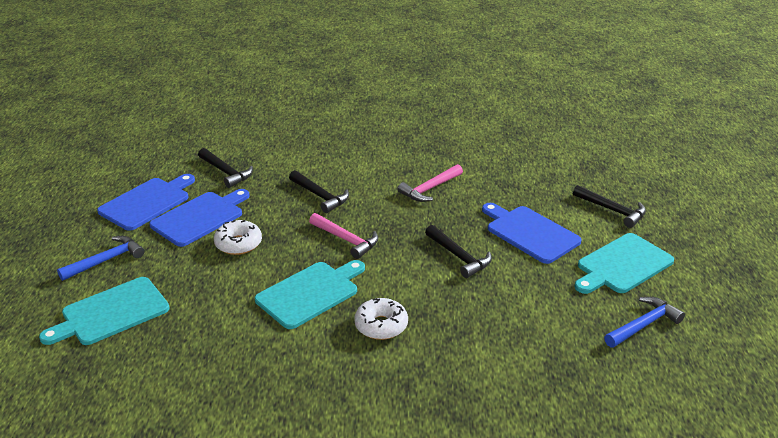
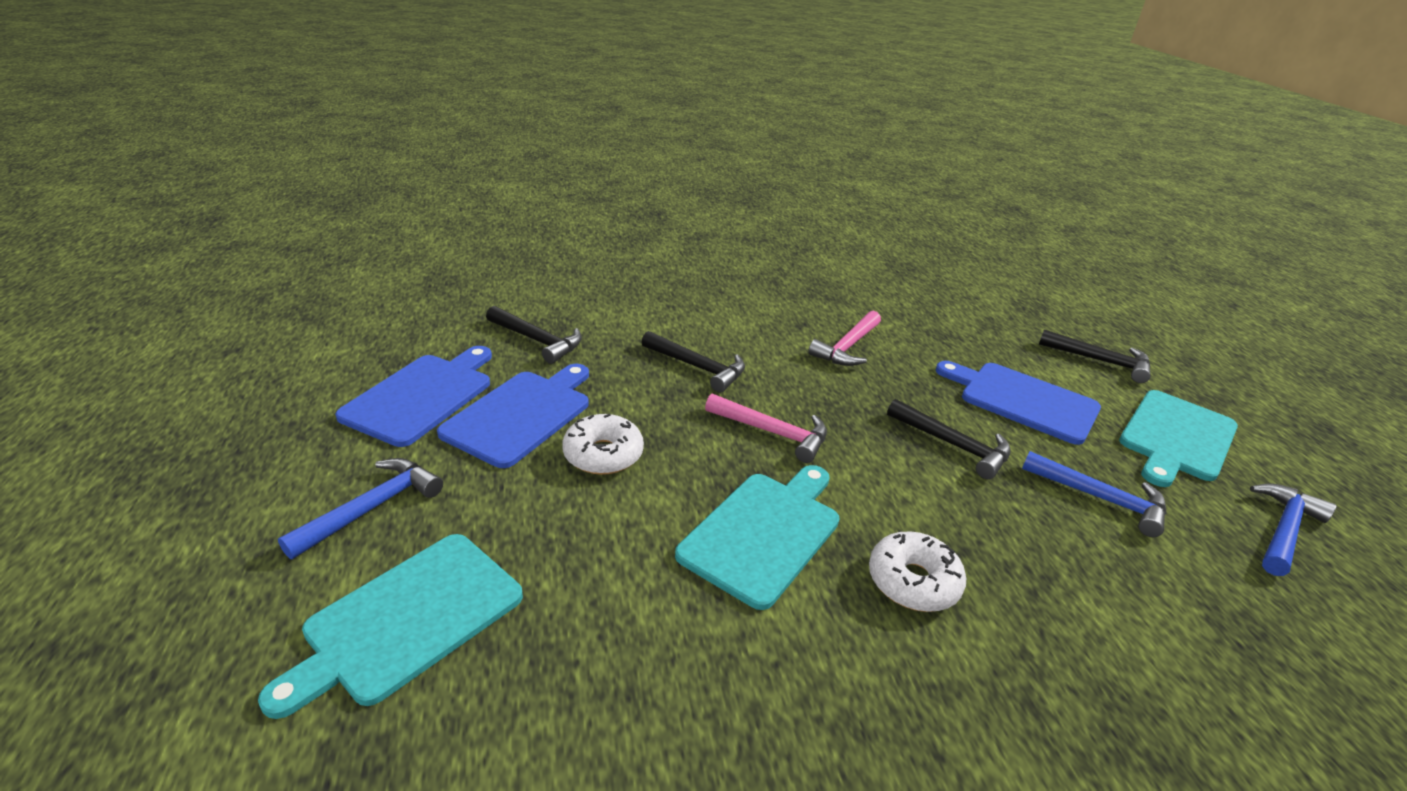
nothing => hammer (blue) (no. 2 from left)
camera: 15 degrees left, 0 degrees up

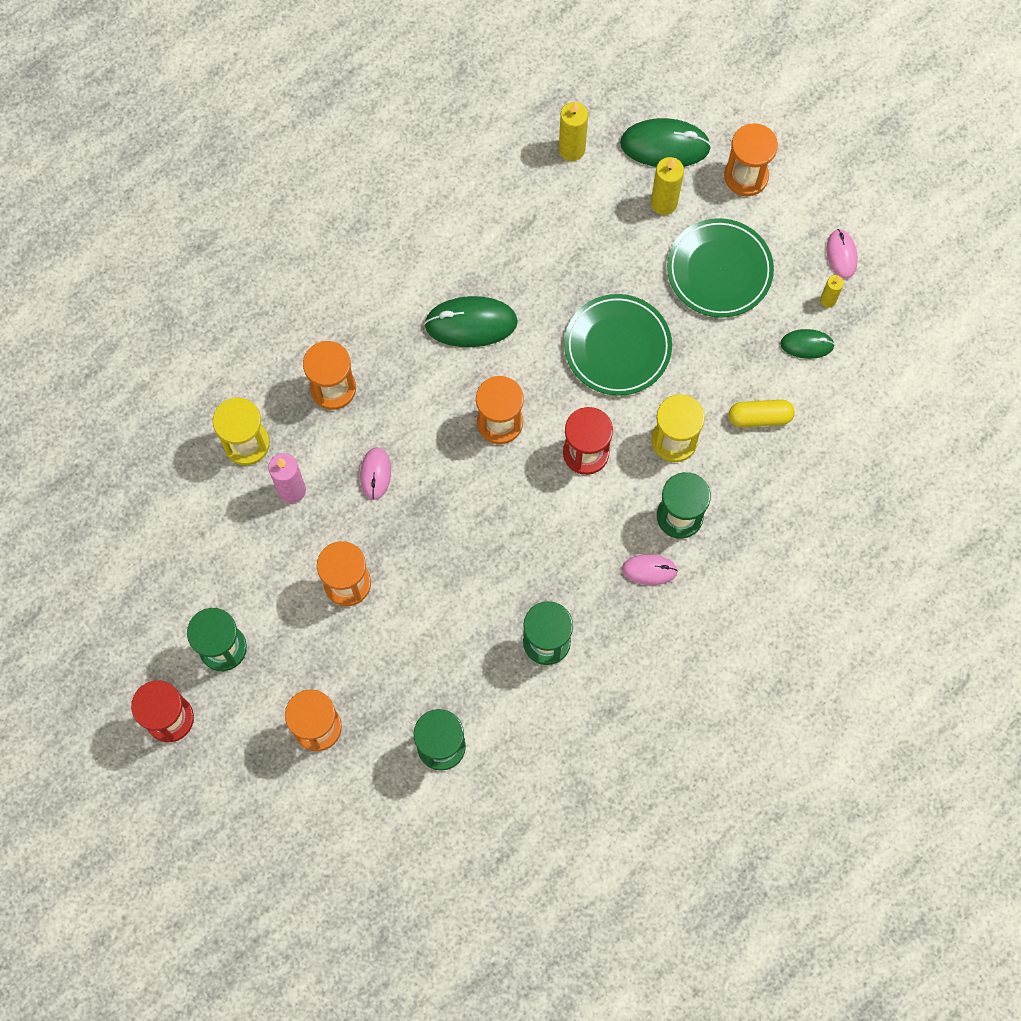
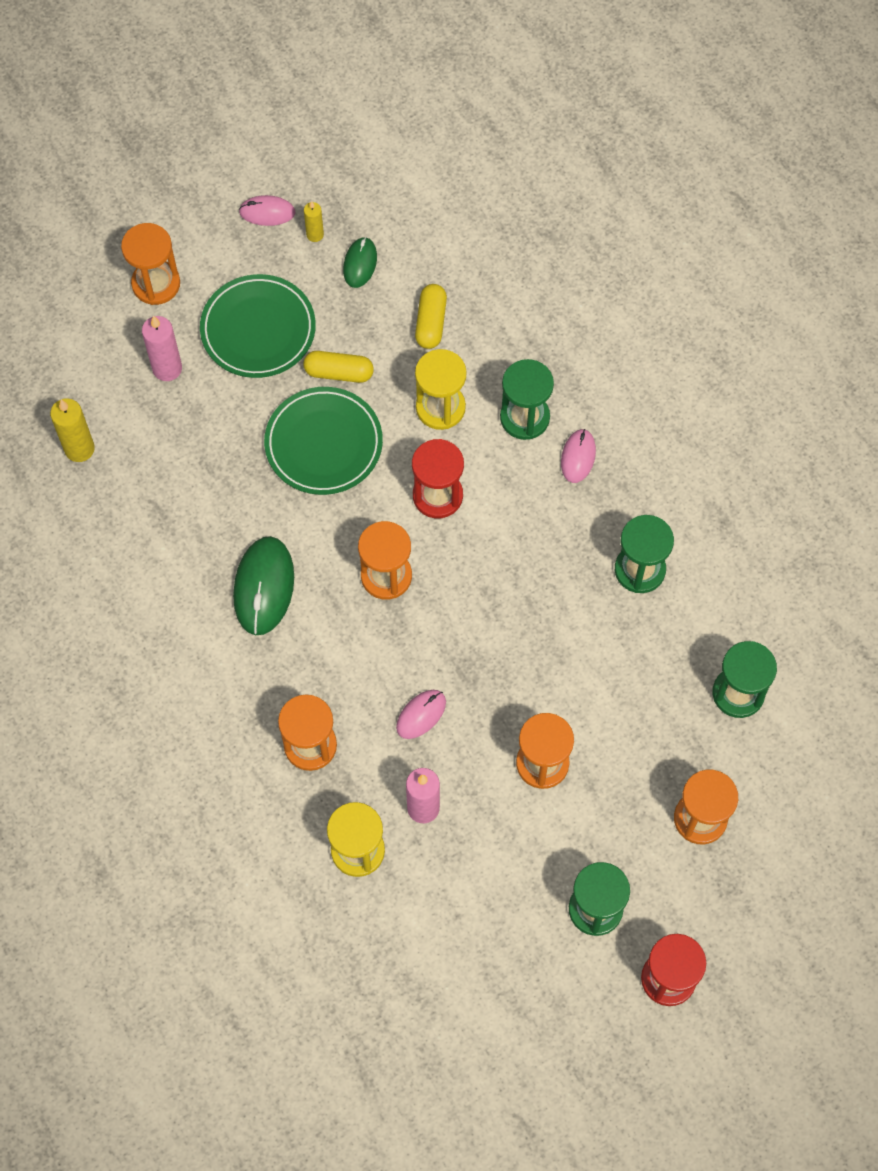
mouse (green) (no. 2 from left) => nothing
nothing => capsule (yellow) (no. 1 from left)
candle (yellow) (no. 2 from left) => candle (pink) (no. 1 from left)
mouse (pink) (no. 1 from left in the first image) => mouse (pink) (no. 2 from left), 60 degrees counterclockwise
camera: 80 degrees left, 5 degrees down

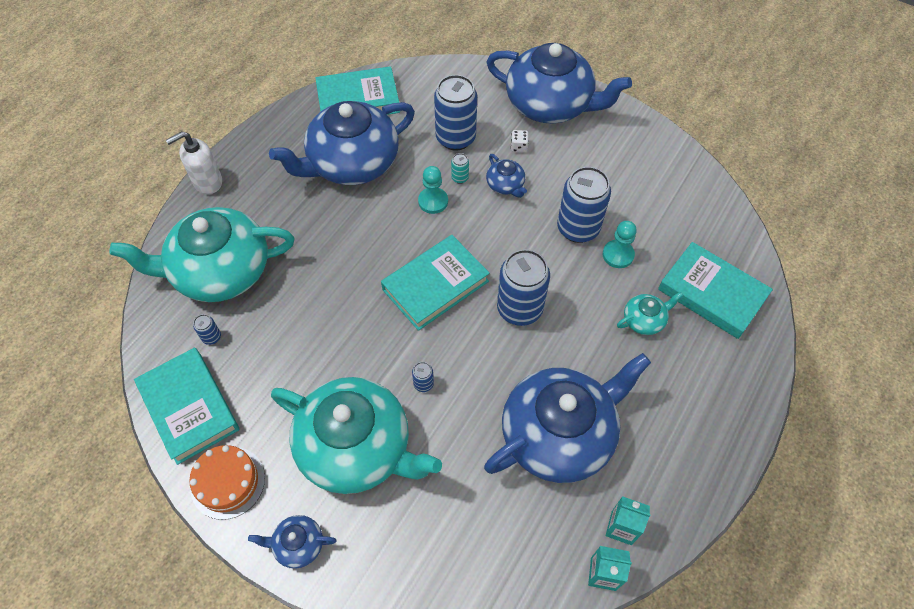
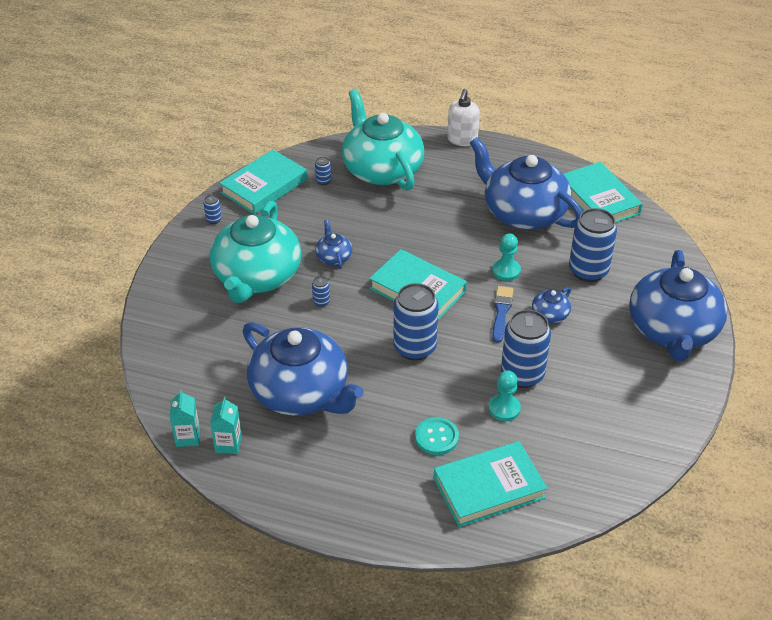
can (turquoise) => nothing
dice (white) => nothing
nothing => brush (blue)
teapot (blue) (no. 1 from left in the first image) => teapot (blue) (no. 2 from left), shifted
cake (orange) => can (blue) (no. 1 from left)
teapot (turquoise) (no. 3 from left) => button (turquoise)
soap dispenser (white), 120 degrees counterclockwise
book (turquoise) (no. 4 from left in the first image) => book (turquoise) (no. 3 from left), 45 degrees clockwise
camera: 75 degrees right, 15 degrees down

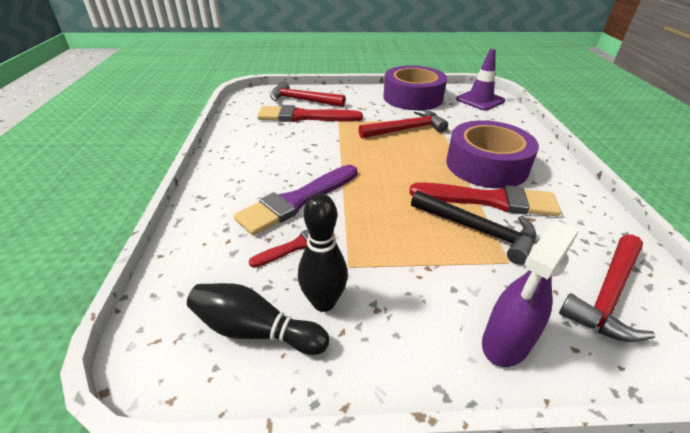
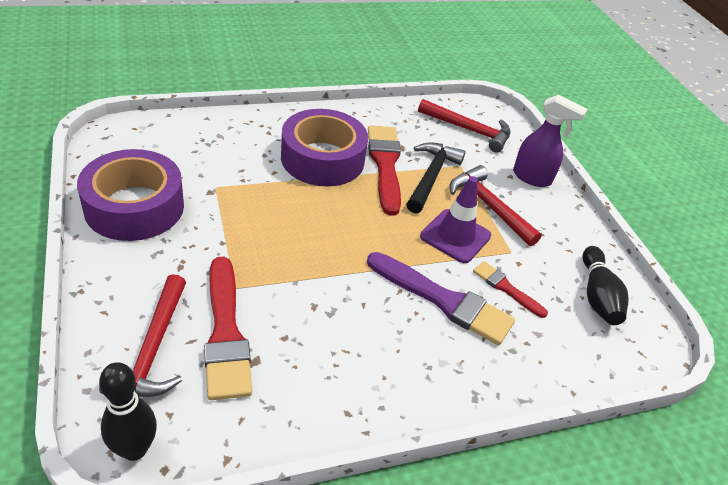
bowling pin (black) (no. 2 from left in the first image) => bowling pin (black) (no. 1 from left), shifted
hammer (red) (no. 2 from left in the first image) => hammer (red) (no. 3 from left), shifted
traffic cone (purple), shifted
camera: 110 degrees left, 5 degrees up

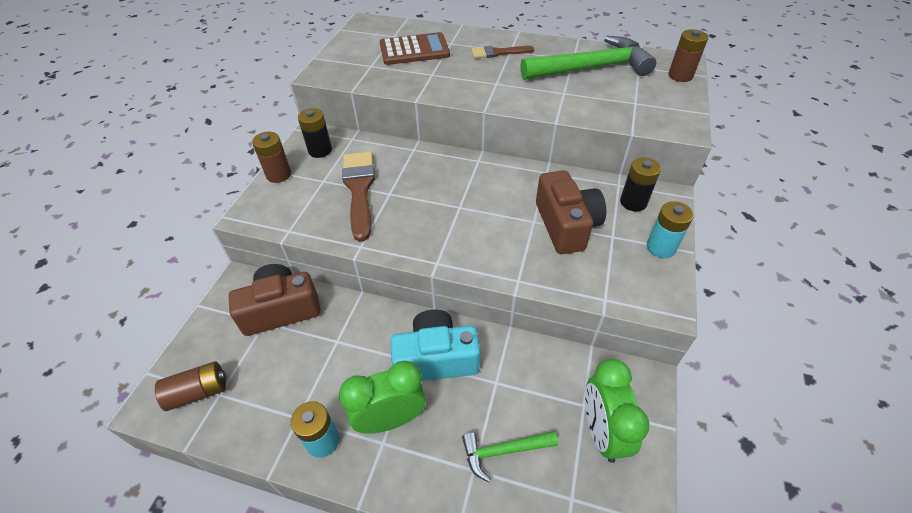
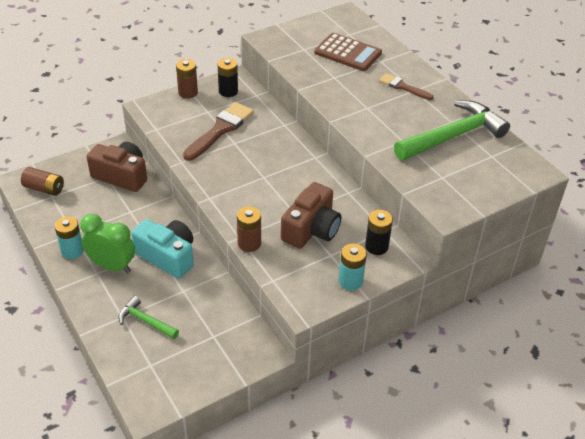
clock (green) (no. 2 from left) => nothing
battery (brown) (no. 3 from left), shifted
hammer (green) (no. 2 from left), 60 degrees counterclockwise
camera: 40 degrees right, 5 degrees down

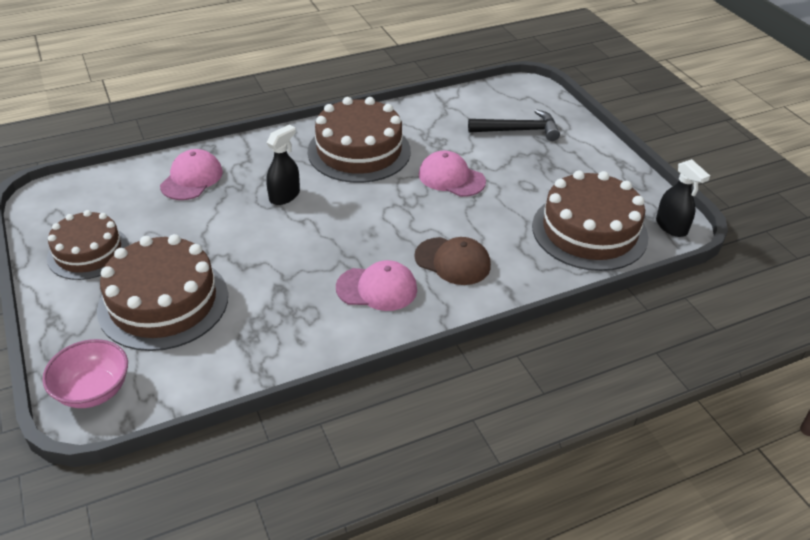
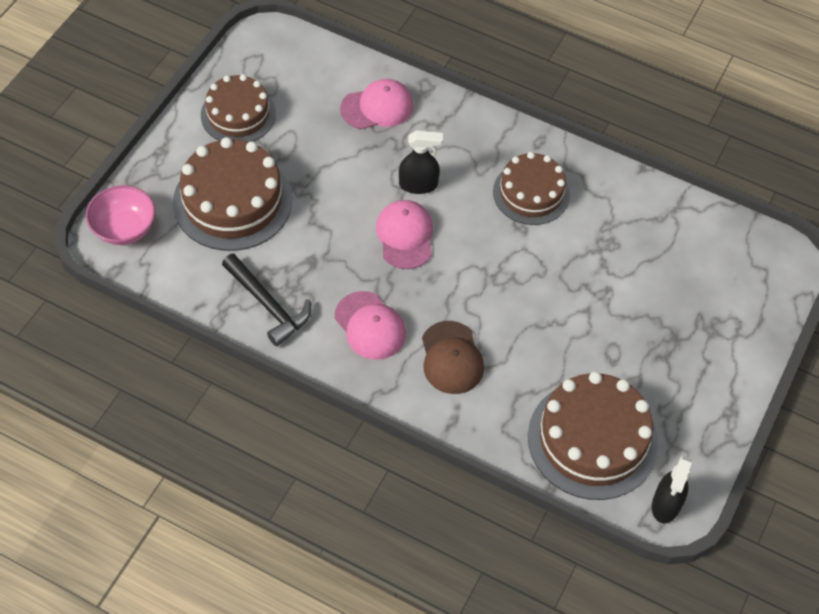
cap (pink) (no. 3 from left), shifted
hammer (black), shifted
cake (brown) (no. 3 from left), x0.66
camera: 50 degrees right, 15 degrees up

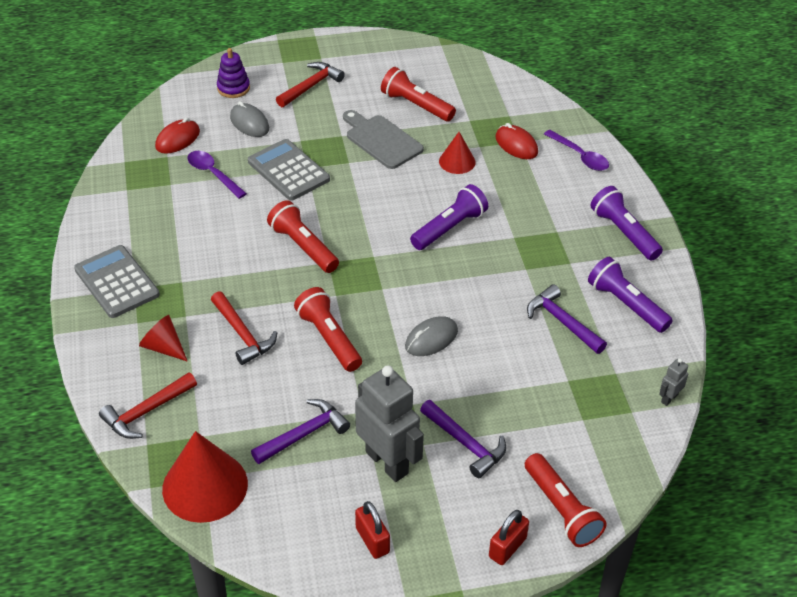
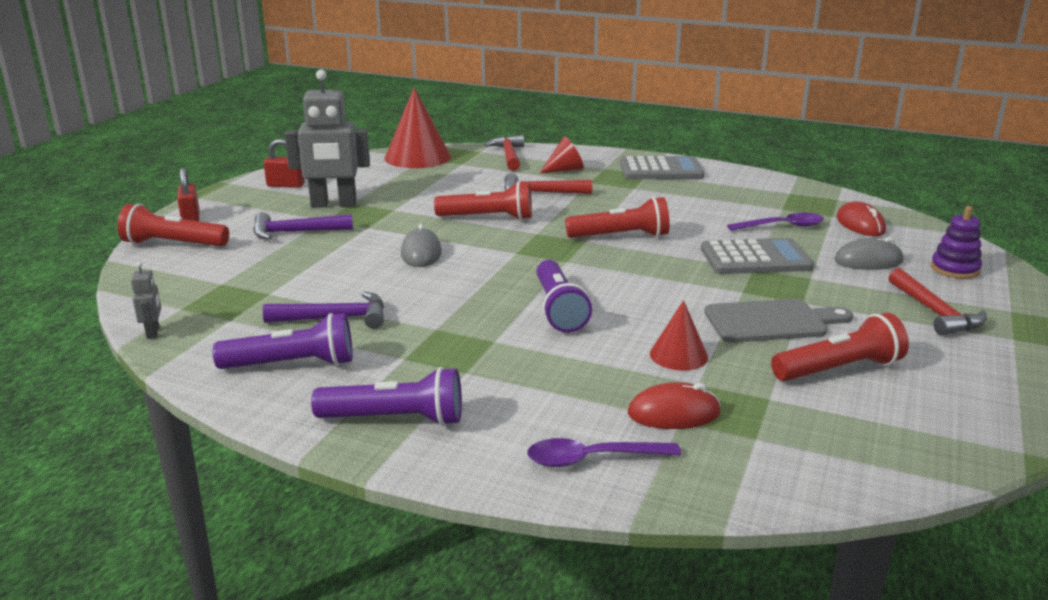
hammer (purple) (no. 1 from left) => nothing
camera: 125 degrees right, 20 degrees down

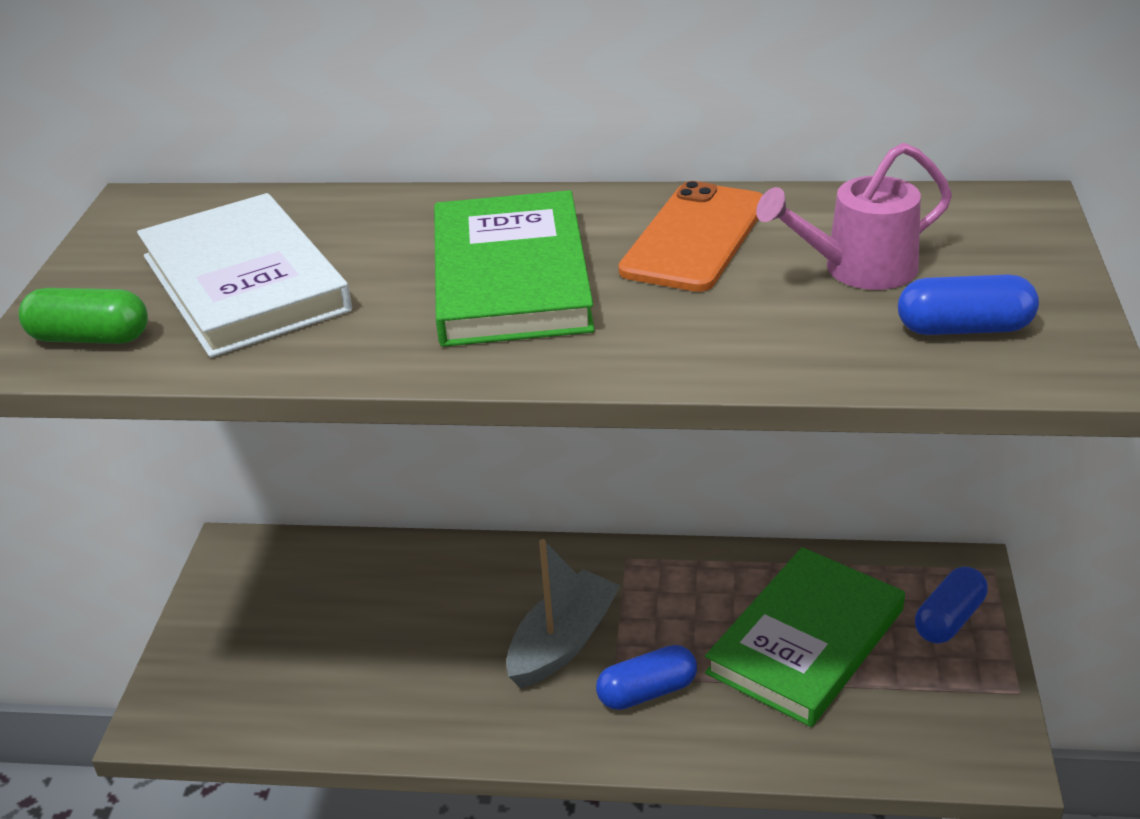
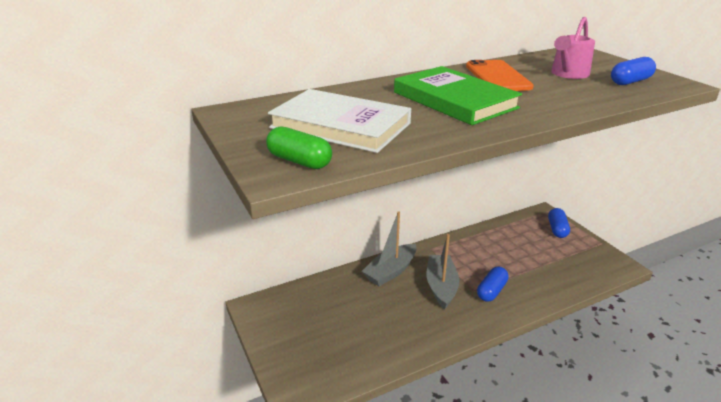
book (green) (no. 2 from left) => nothing
nothing => boat (grey) (no. 1 from left)
capsule (green), 60 degrees clockwise
camera: 35 degrees left, 5 degrees down

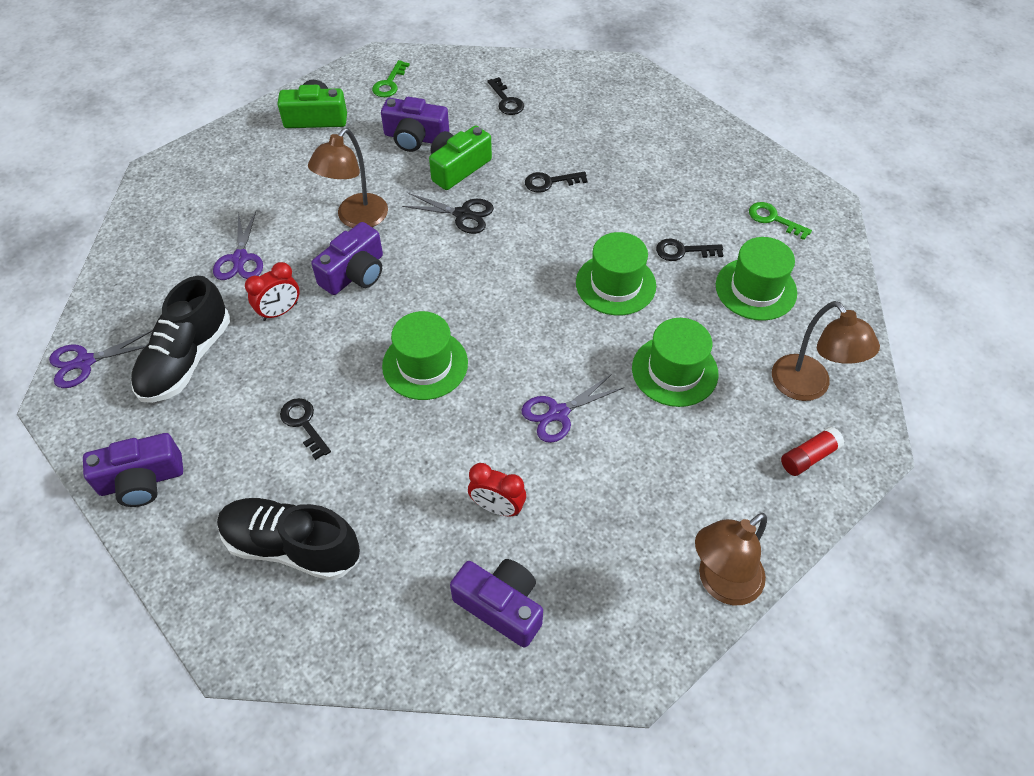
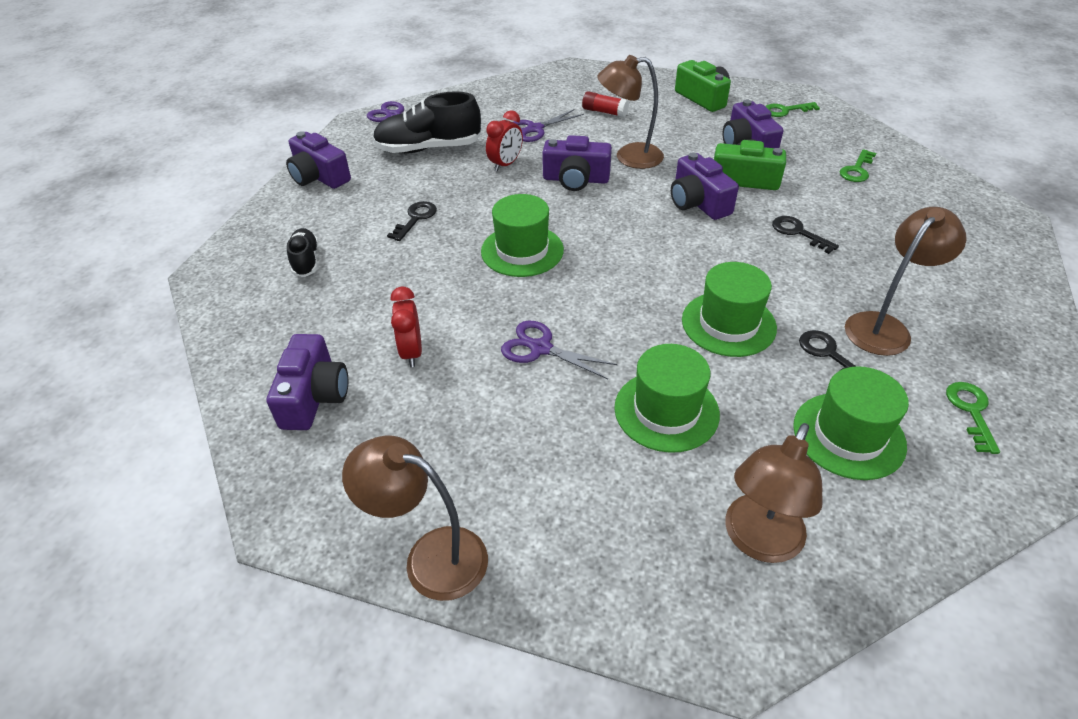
nothing => lamp (brown) (no. 4 from left)
glue stick (red), shifted
scissors (black) => camera (purple) (no. 4 from left)
key (black) (no. 2 from left) => key (green) (no. 2 from left)
clock (red) (no. 1 from left in the first image) => clock (red) (no. 2 from left), 75 degrees counterclockwise
shoe (black) (no. 2 from left in the first image) => shoe (black) (no. 1 from left), x0.54
camera: 60 degrees right, 10 degrees down

